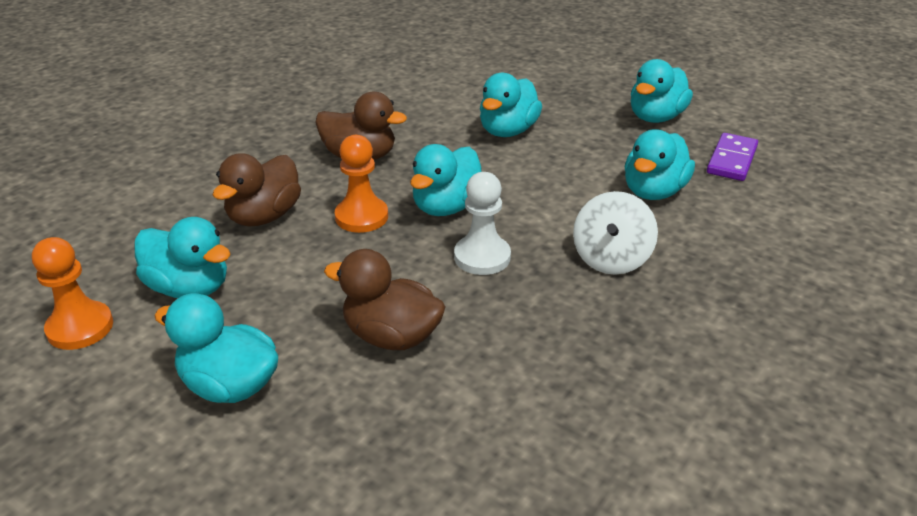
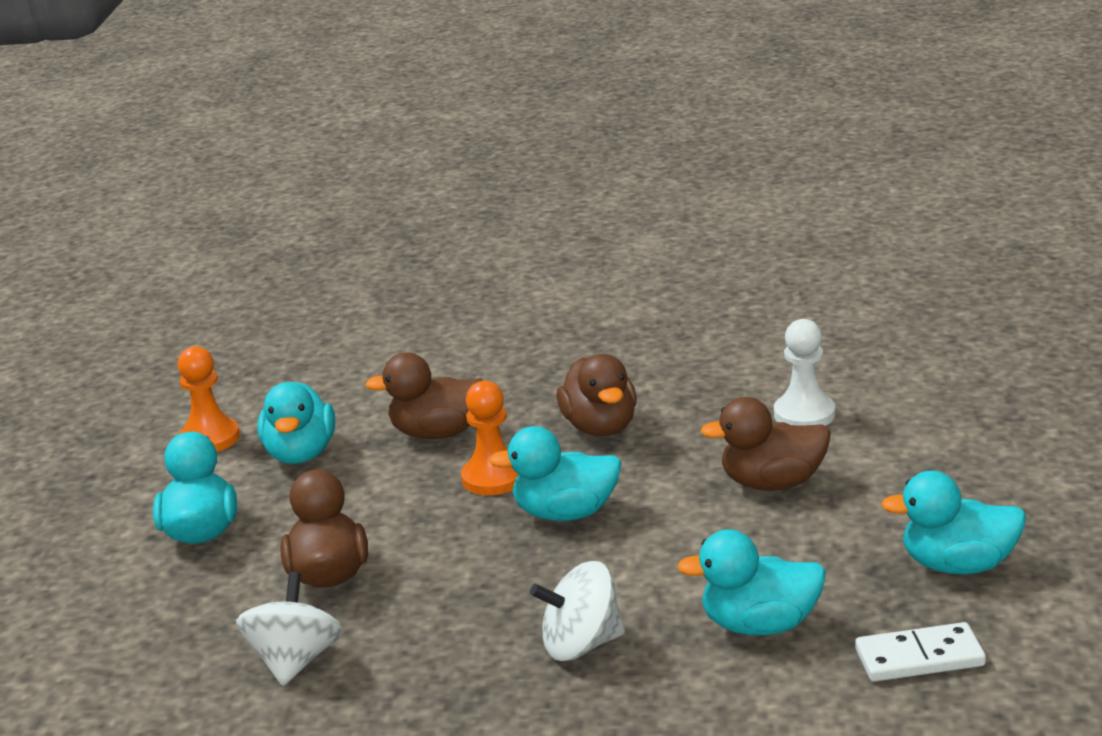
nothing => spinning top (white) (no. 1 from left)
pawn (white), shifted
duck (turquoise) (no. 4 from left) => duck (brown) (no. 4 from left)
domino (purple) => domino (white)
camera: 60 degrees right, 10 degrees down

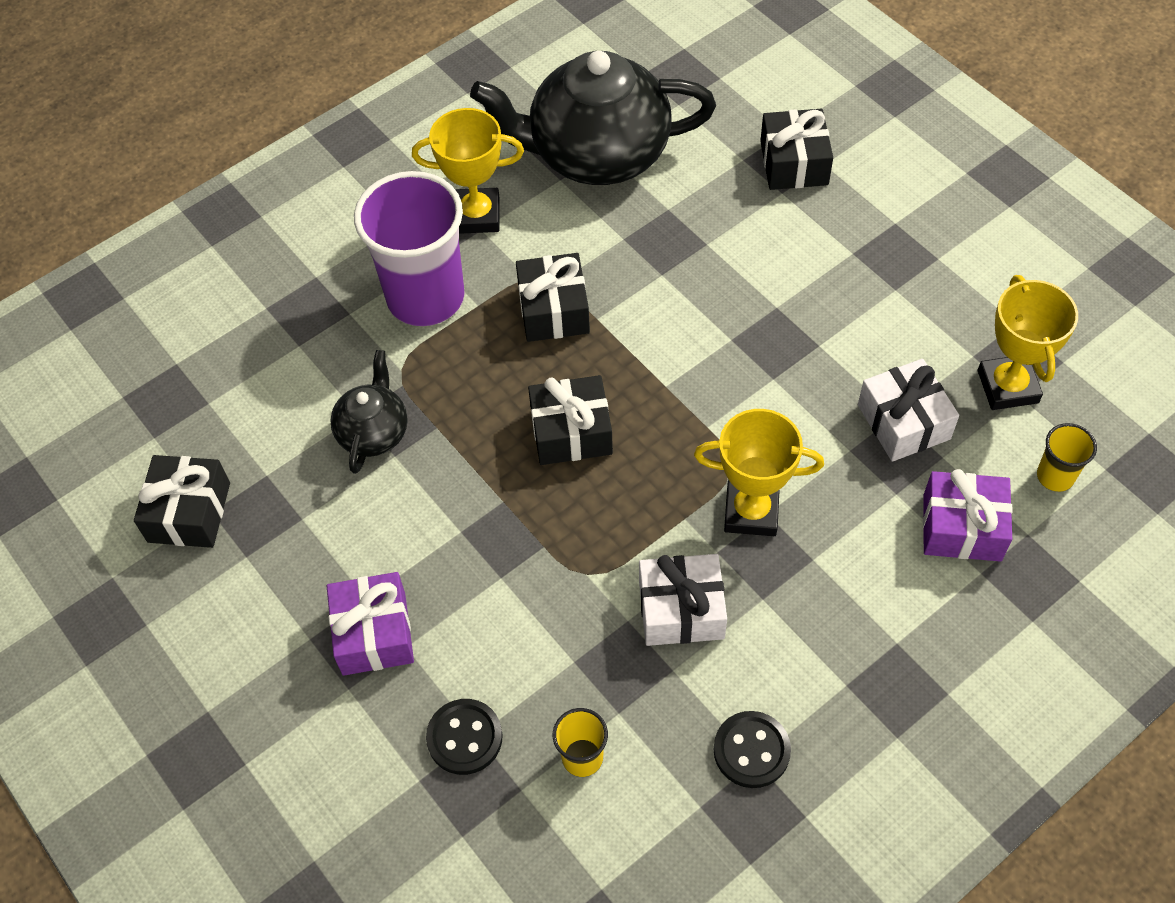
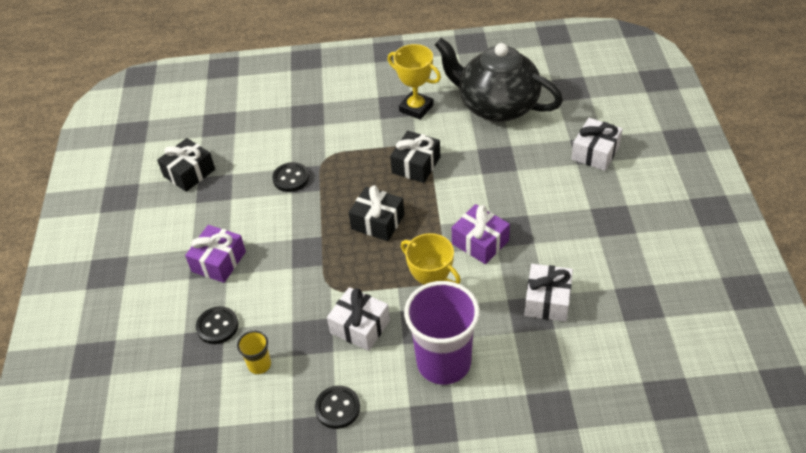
trophy (yellow) (no. 3 from left) => nothing
cup (yellow) (no. 2 from left) => nothing
cup (purple), shifted
gift (purple) (no. 2 from left), shifted
teapot (black) (no. 1 from left) => button (black) (no. 2 from left)
gift (black) (no. 4 from left) => gift (white) (no. 3 from left)
camera: 35 degrees right, 10 degrees down

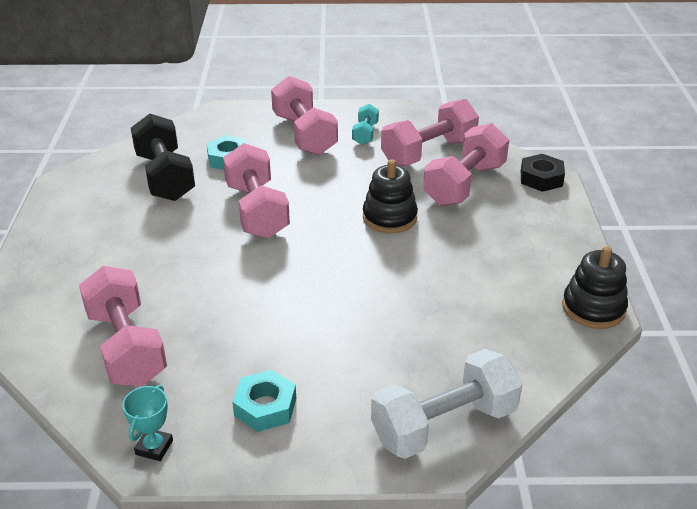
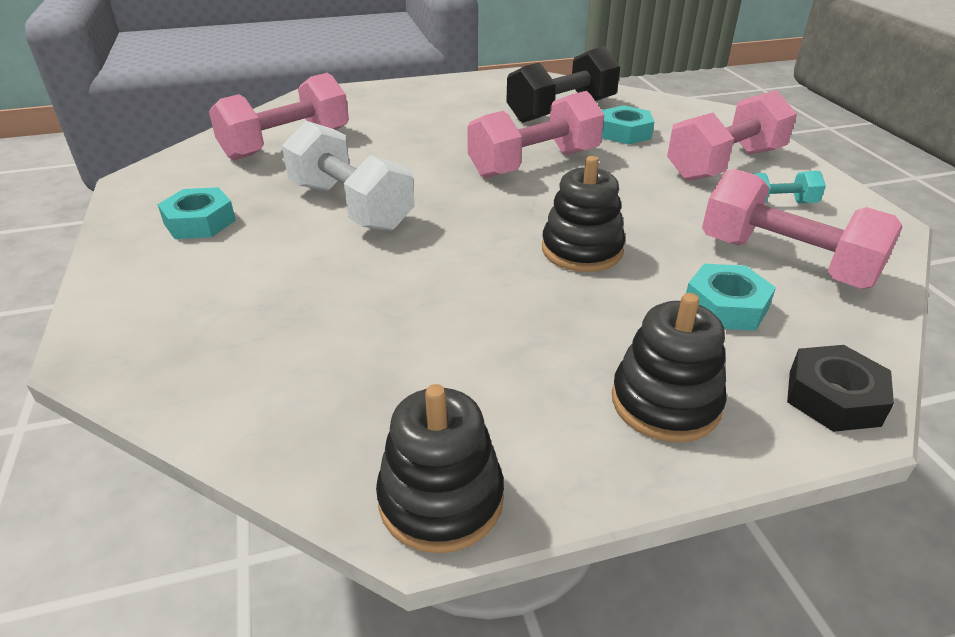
trophy (turquoise) => nothing
nothing => stacking toy (black) (no. 3 from left)
dumbbell (white), shifted
dumbbell (pink) (no. 5 from left) => nut (turquoise) (no. 3 from left)
camera: 75 degrees right, 0 degrees up

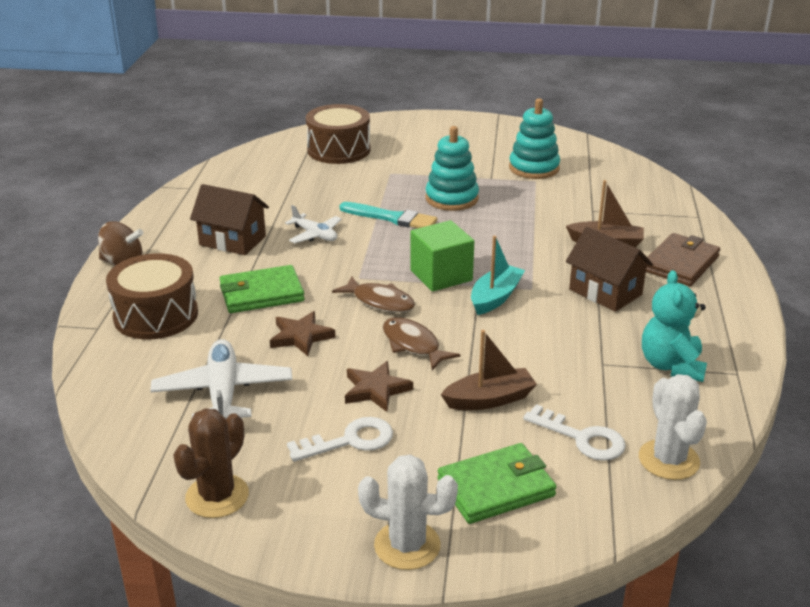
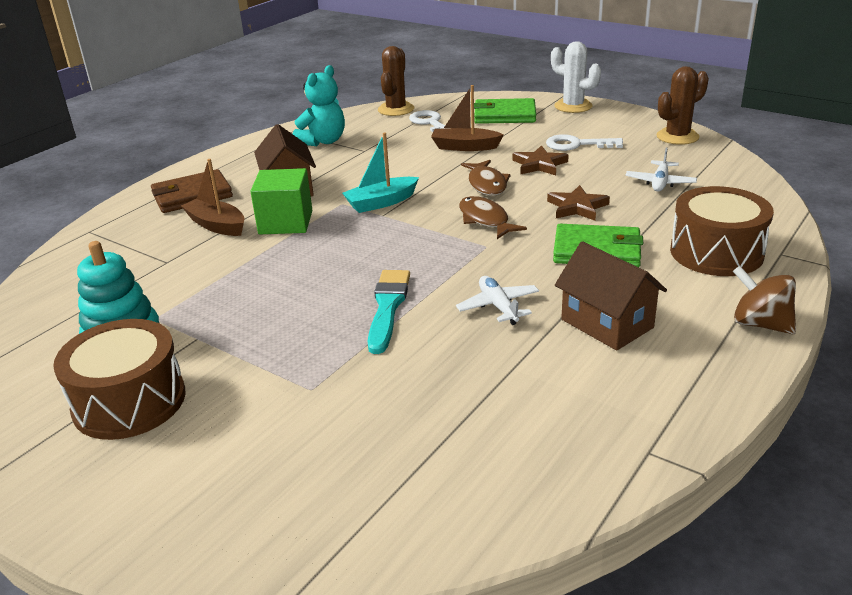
stacking toy (turquoise) (no. 1 from left) => nothing
drum (brown) (no. 2 from left in the first image) => drum (brown) (no. 1 from left), shifted
cube (green), shifted
cactus (white) (no. 2 from left) => cactus (brown) (no. 1 from left)
brush (turquoise), 45 degrees clockwise
plane (white) (no. 1 from left in the first image) => plane (white) (no. 2 from left), x0.59
camera: 150 degrees left, 0 degrees up

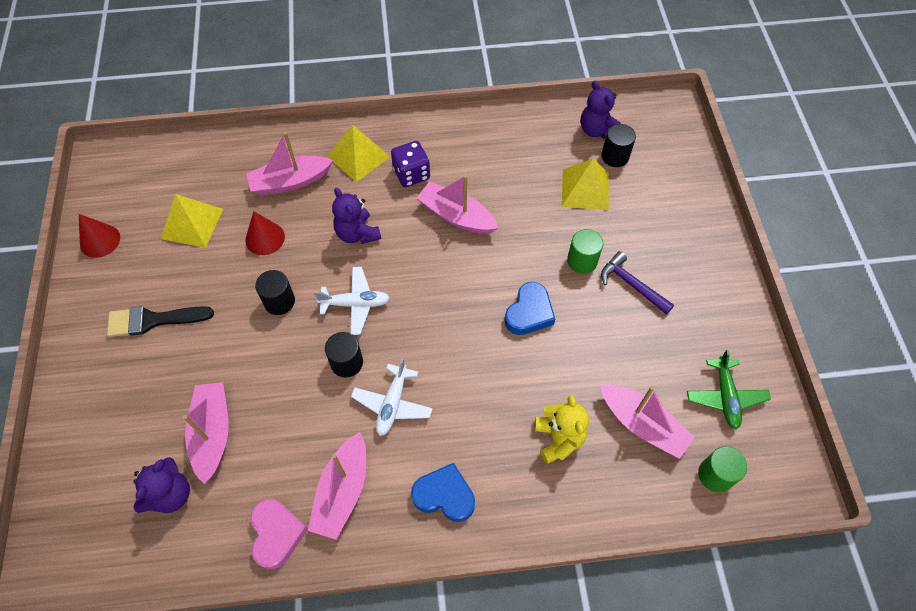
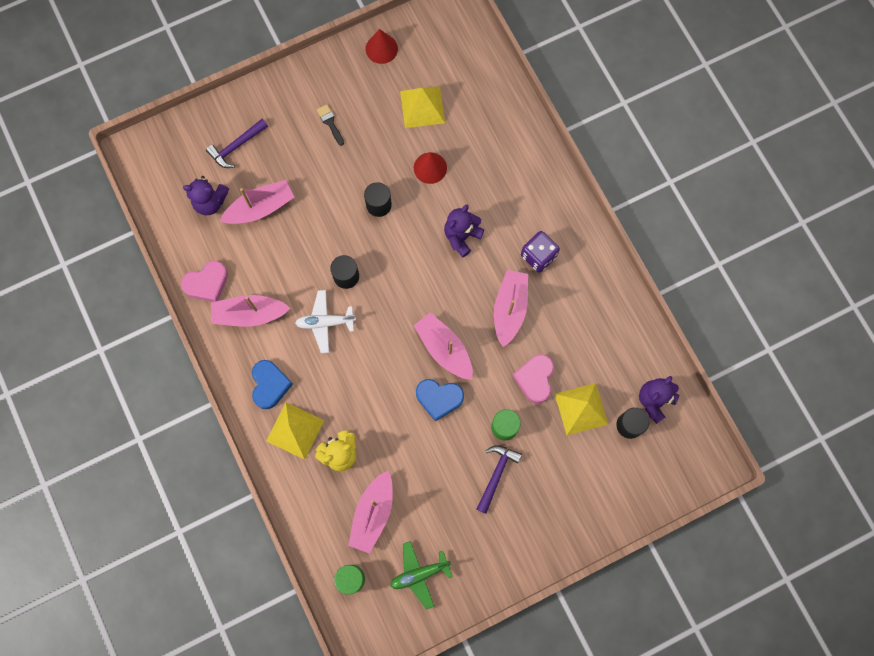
plane (white) (no. 1 from left) => nothing
nothing => hammer (purple) (no. 1 from left)
nothing => heart (pink) (no. 2 from left)
boat (pink) (no. 2 from left in the first image) => boat (pink) (no. 4 from left), shifted
pyramid (yellow) (no. 2 from left in the first image) => pyramid (yellow) (no. 1 from left), shifted
brush (black), x0.56
camera: 70 degrees right, 15 degrees up

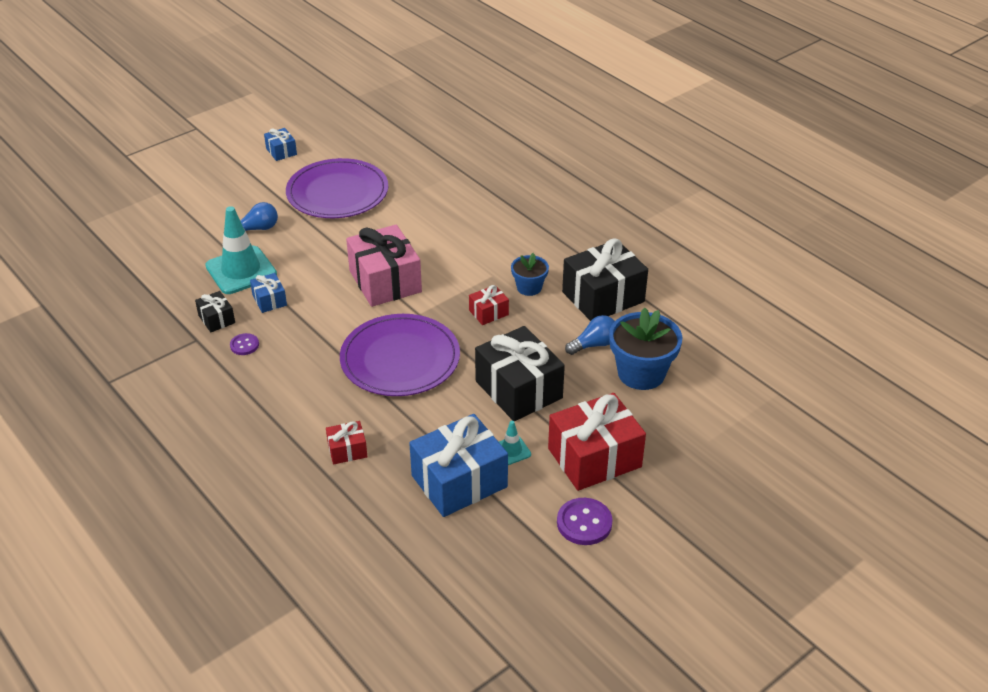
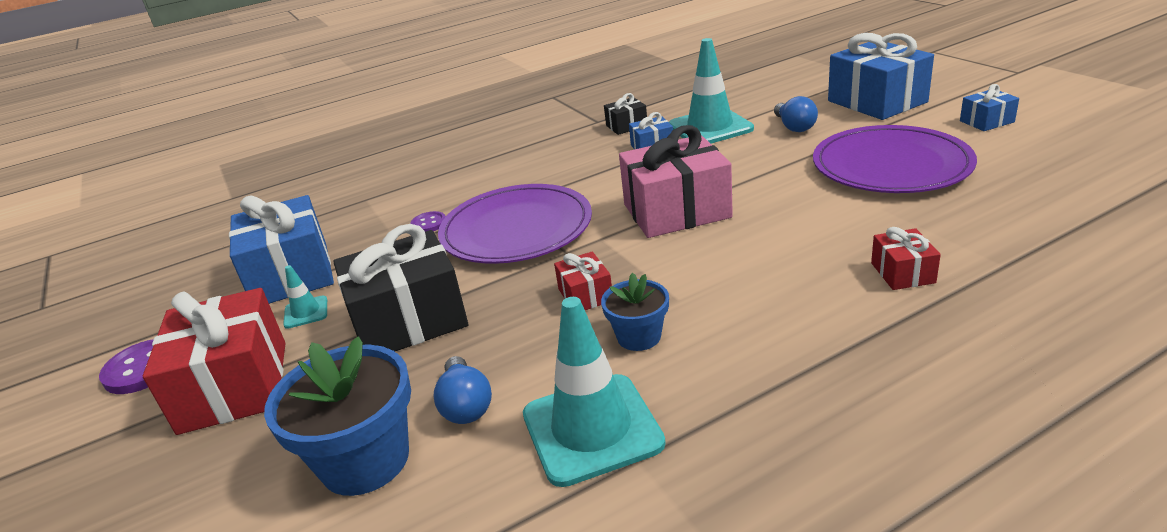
nothing => gift (blue) (no. 3 from left)
button (purple) (no. 1 from left in the first image) => button (purple) (no. 2 from left), shifted
gift (red) (no. 1 from left in the first image) => gift (red) (no. 3 from left), shifted
gift (black) (no. 3 from left) => traffic cone (turquoise) (no. 2 from left)
camera: 105 degrees right, 10 degrees down

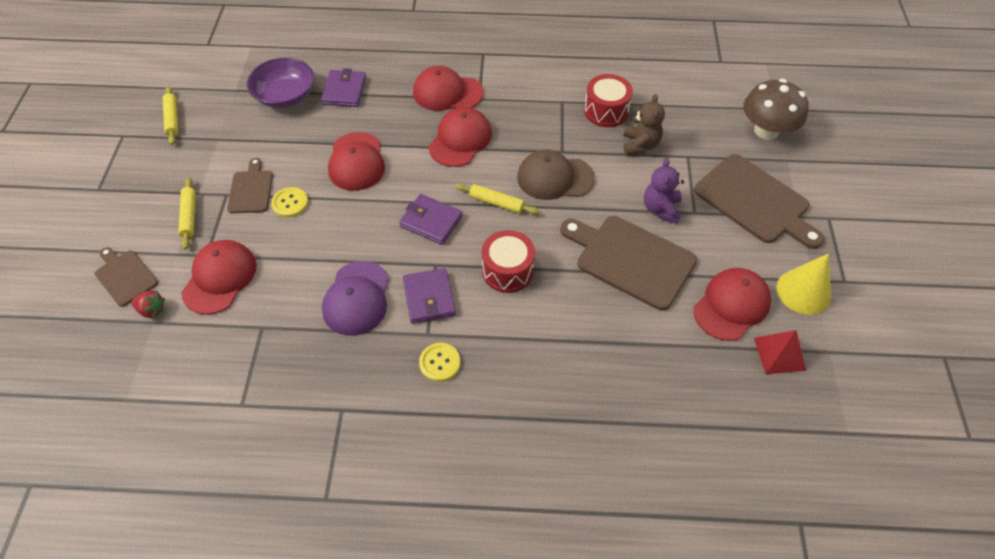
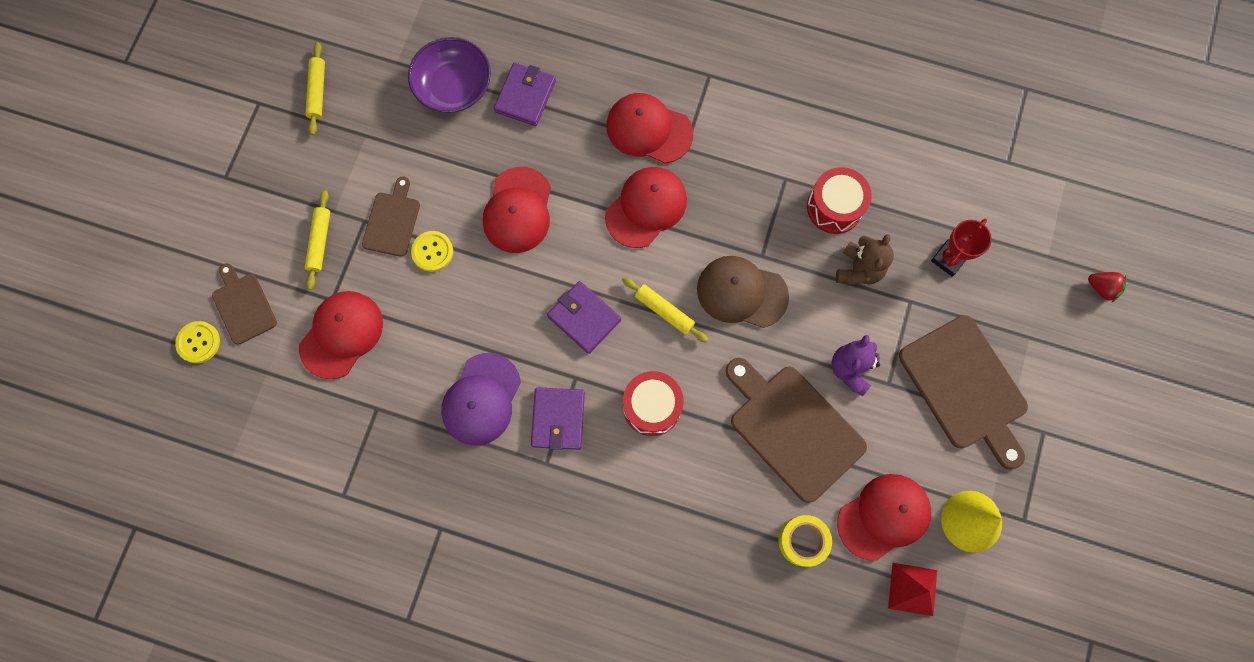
mushroom (brown) => nothing
nothing => tape (yellow)
nothing => trophy (red)
strawberry (red), shifted
button (yellow) (no. 2 from left in the first image) => button (yellow) (no. 1 from left), shifted
camera: 15 degrees right, 20 degrees up

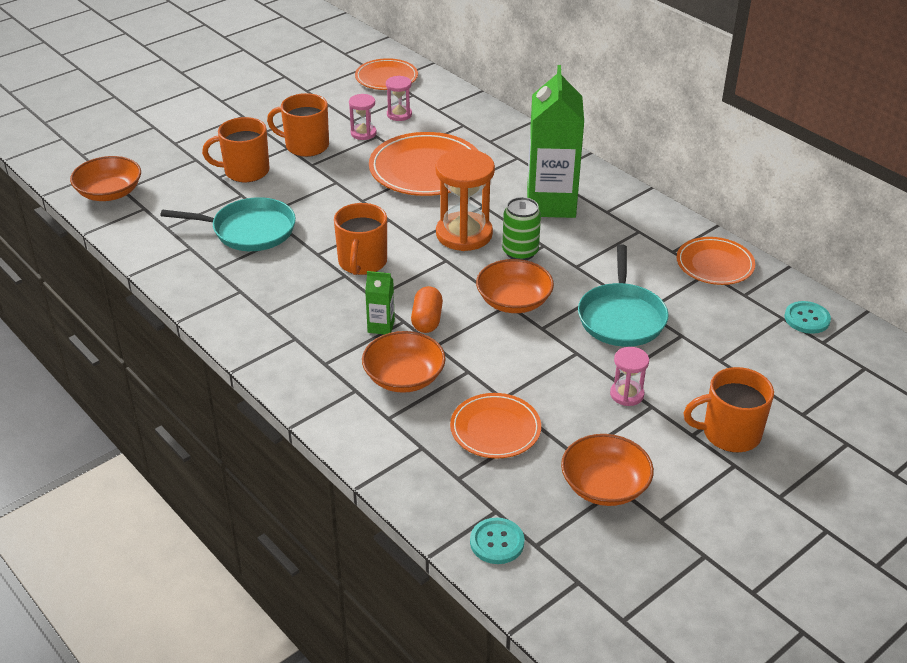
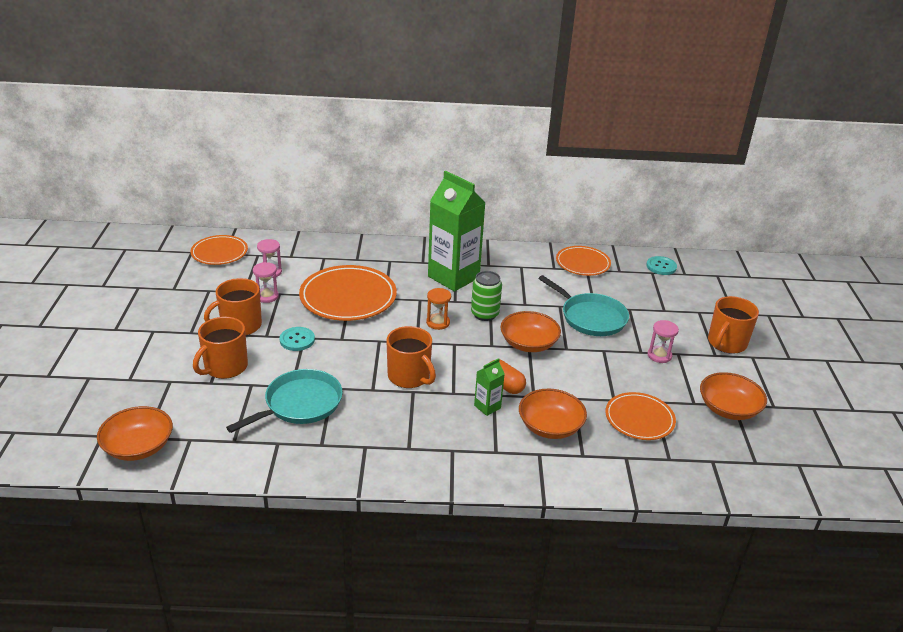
button (turquoise) (no. 1 from left), shifted
hourglass (orange), x0.51
camera: 50 degrees left, 5 degrees down

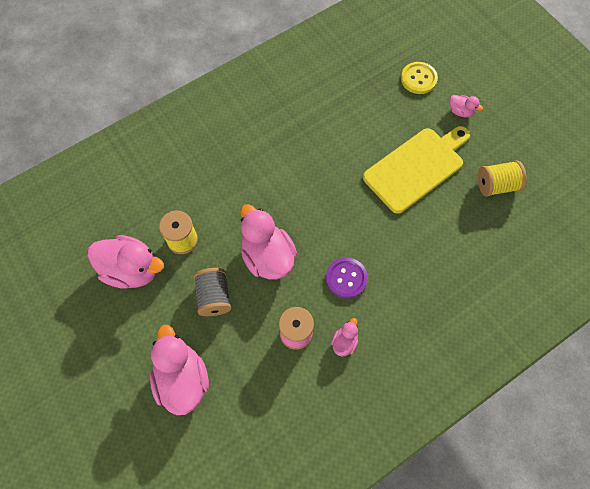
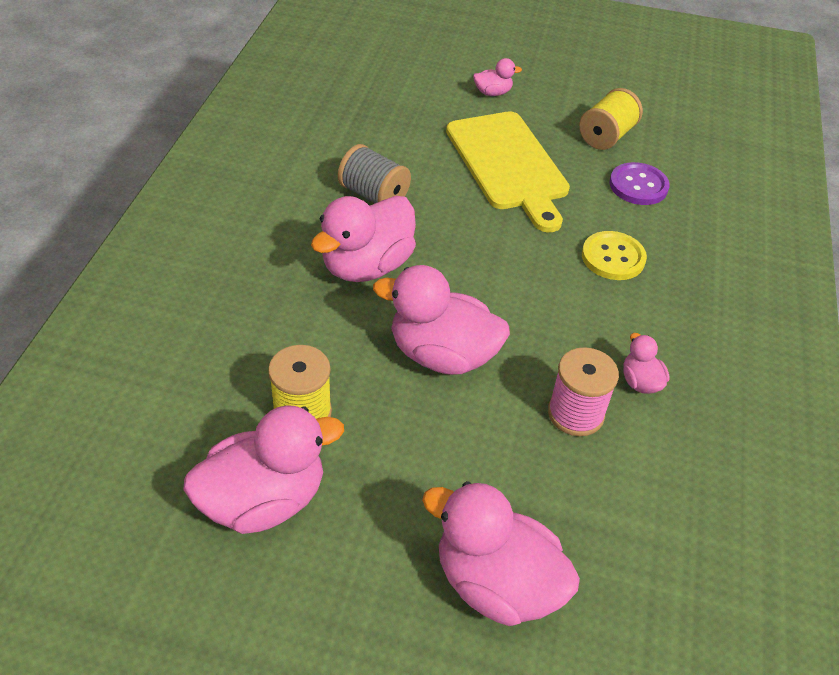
nothing => duck (pink) (no. 2 from left)
spool (grey), shifted
button (purple), shifted
button (yellow), shifted
cutting board (yellow), 150 degrees clockwise
camera: 45 degrees left, 20 degrees down

